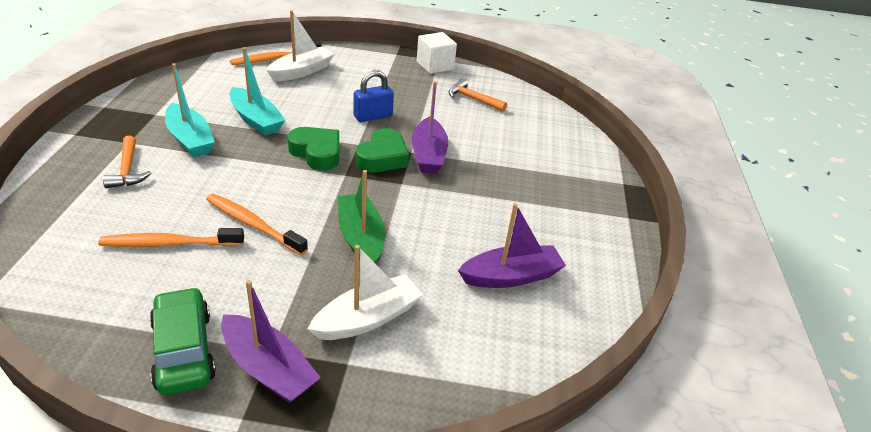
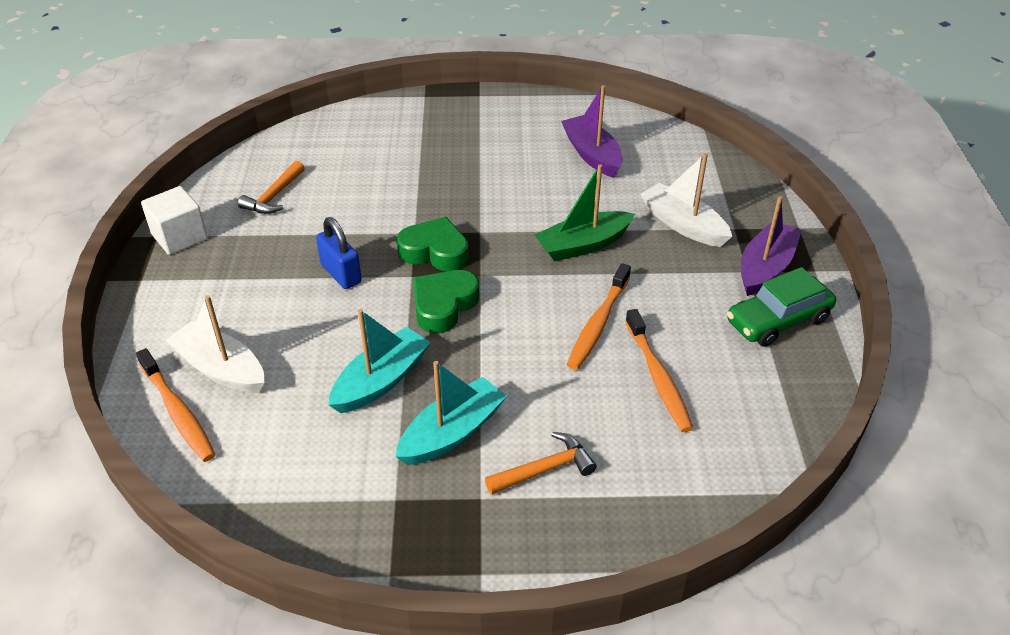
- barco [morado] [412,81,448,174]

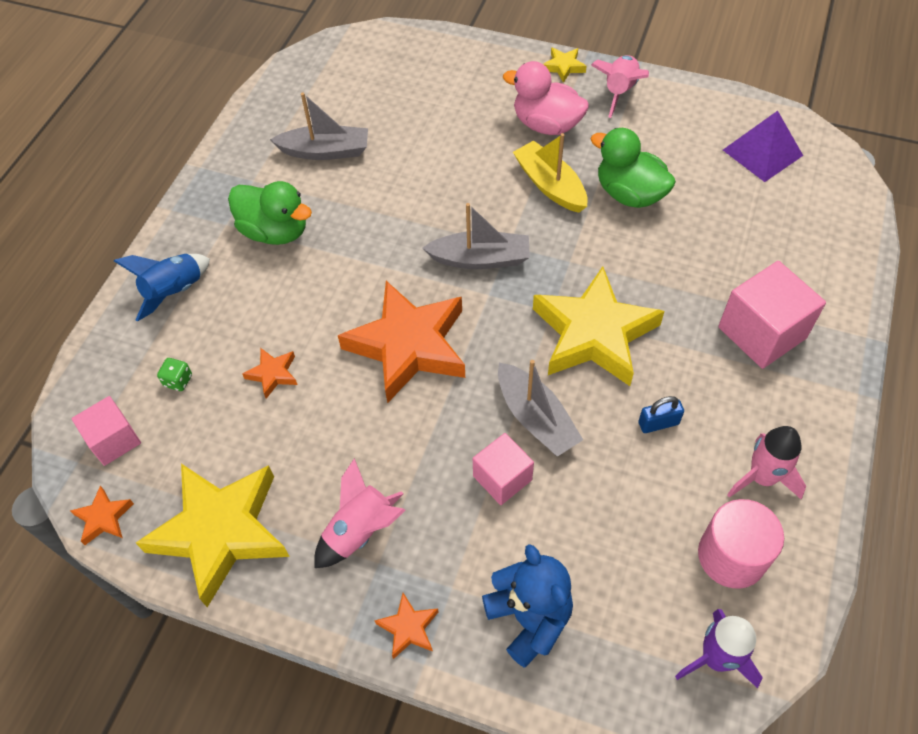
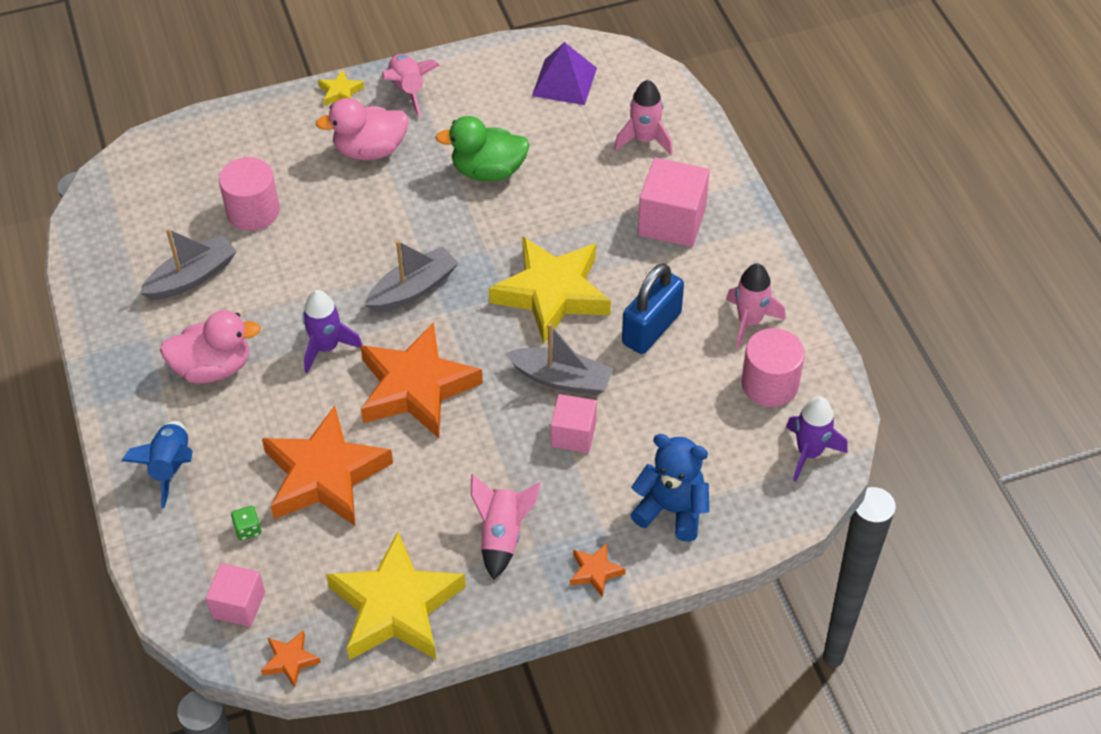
- barco [amarillo] [513,133,588,213]
+ cilindro [rosa] [219,157,280,231]
+ cohete [morado] [302,290,363,373]
+ cohete [rosa] [614,80,673,155]
~ pato [verde] [228,181,312,245] to pato [rosa] [160,310,261,384]
~ estrella [naranja] [242,348,297,399] = [262,406,393,526] x2.41
~ candado [azul] [638,396,684,433] = [622,263,684,354] x1.99

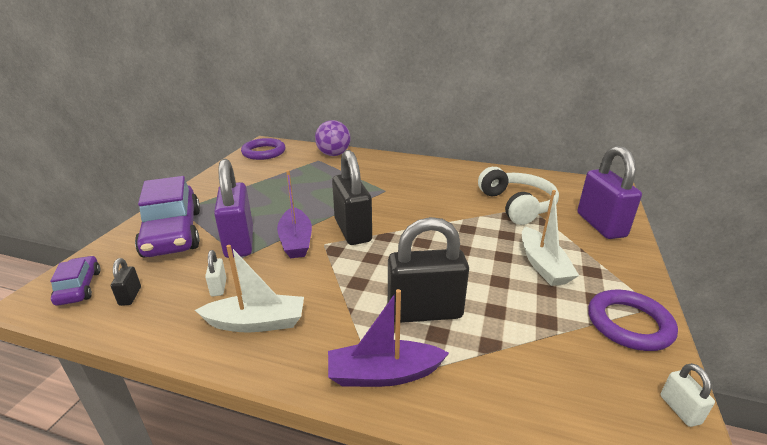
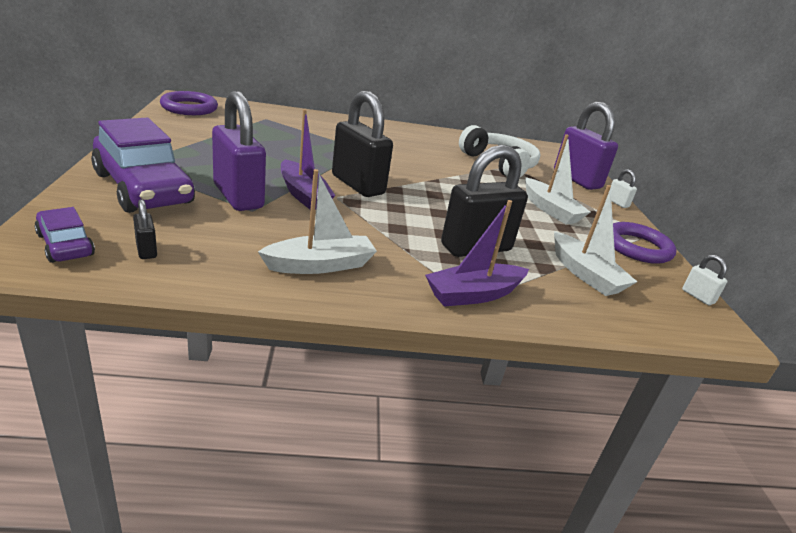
- pelota [morado] [315,120,351,156]
+ barco [blanco] [554,185,637,296]
~ candado [blanco] [205,250,227,296] to [609,169,637,208]

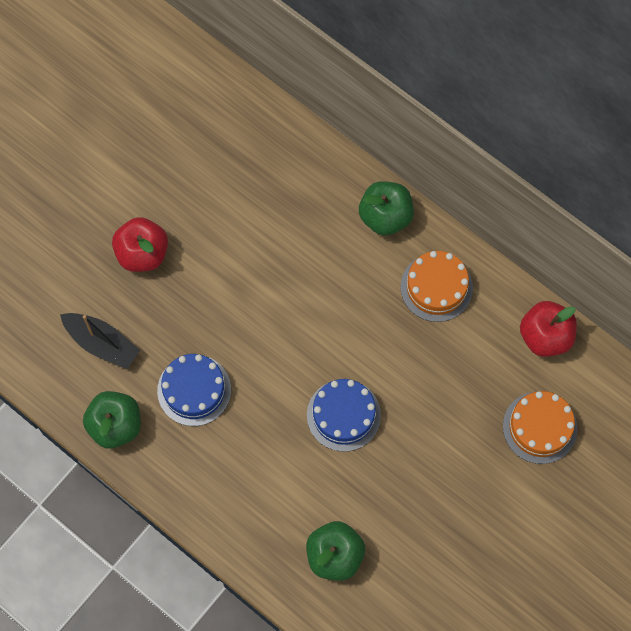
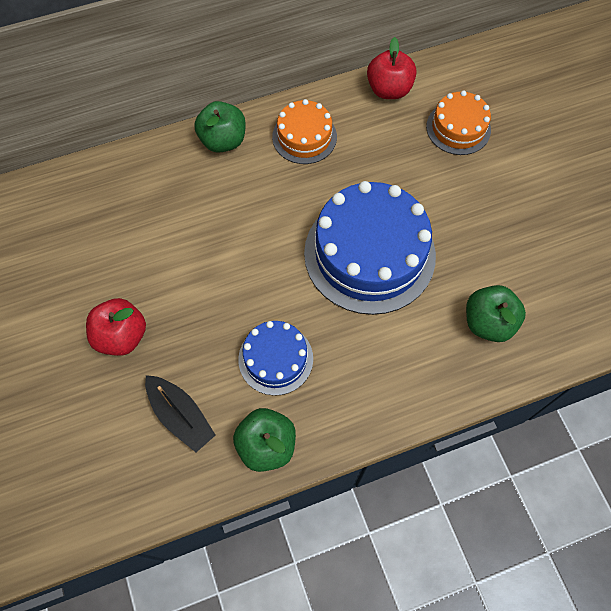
~ barco [negro] [60,313,140,369] = [145,375,216,452] 75 degrees clockwise
~ tarta [azul] [307,379,381,452] = [304,181,436,315] x1.87

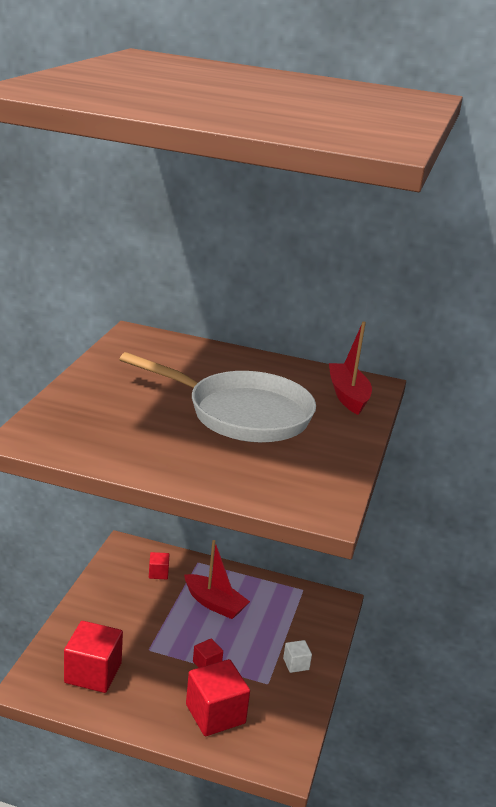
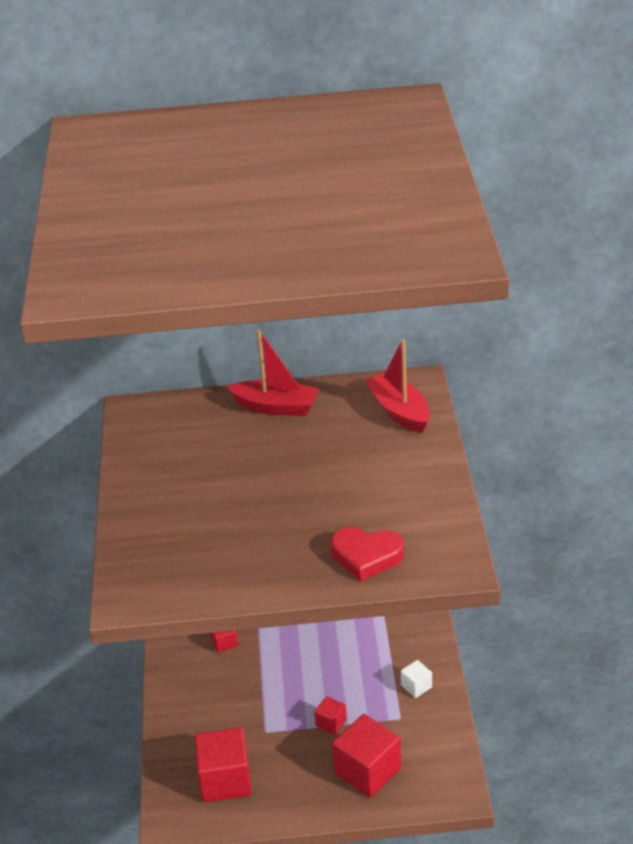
- sartén [blanco] [120,352,316,442]
+ corazón [rojo] [331,527,404,581]
~ barco [rojo] [184,540,250,619] to [227,330,319,416]

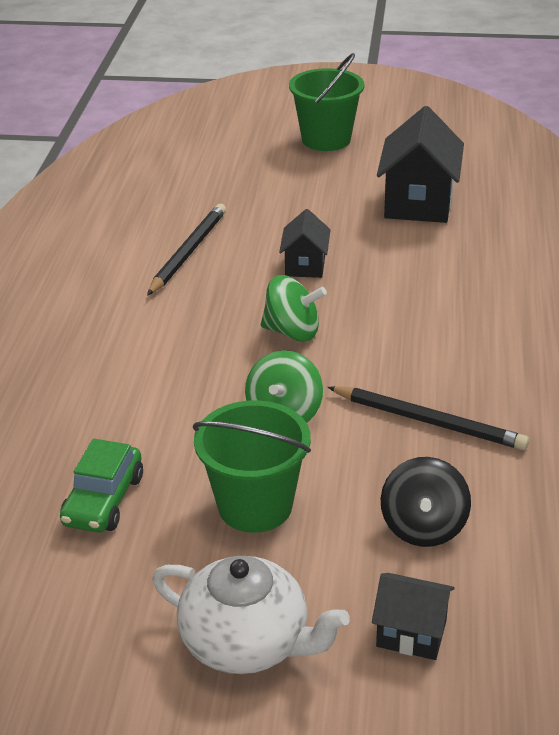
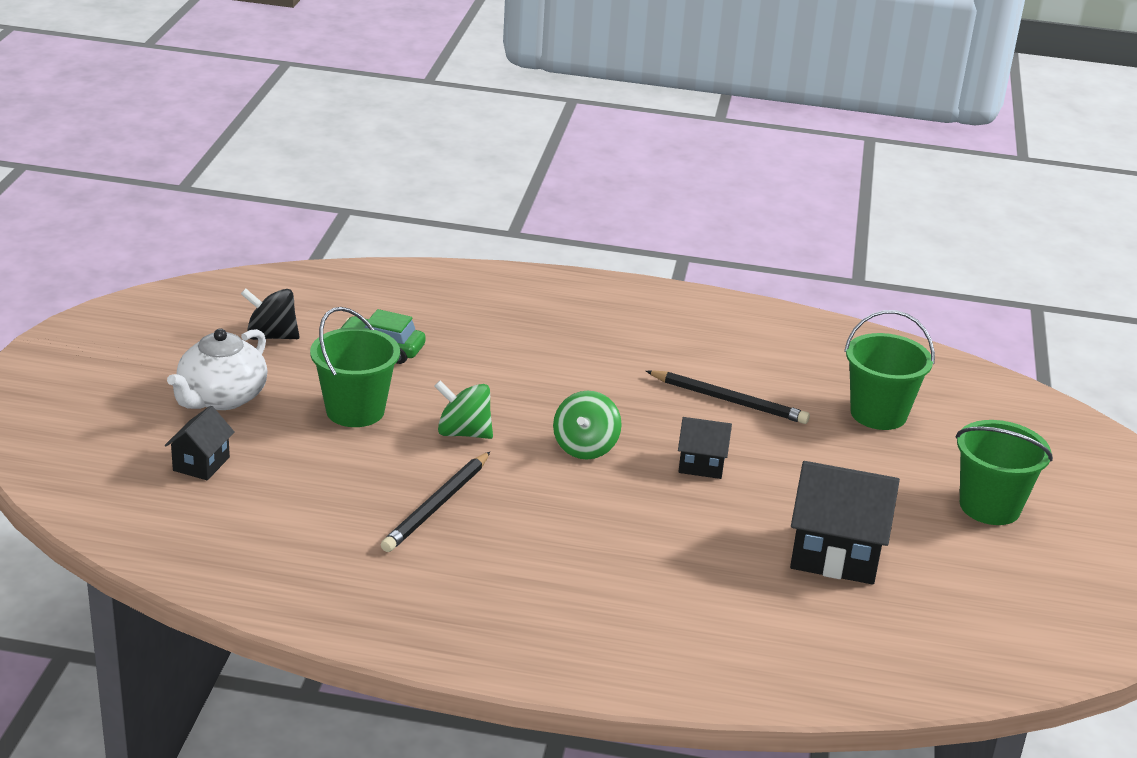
+ balde [verde] [844,310,935,430]
~ peonza [negro] [381,457,471,547] to [241,288,300,340]

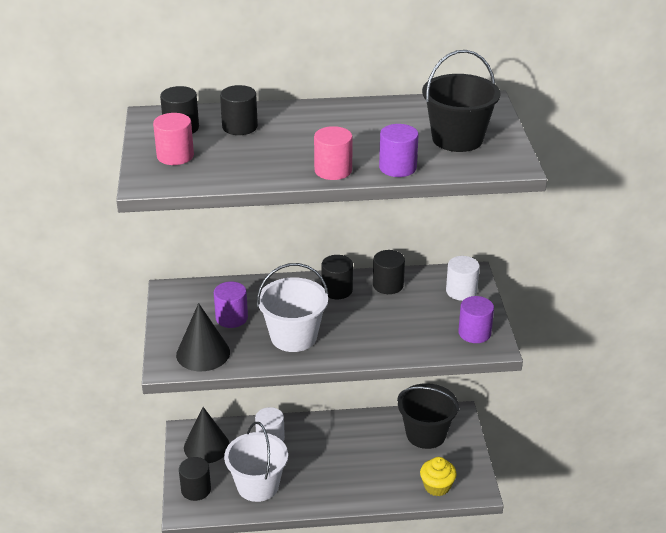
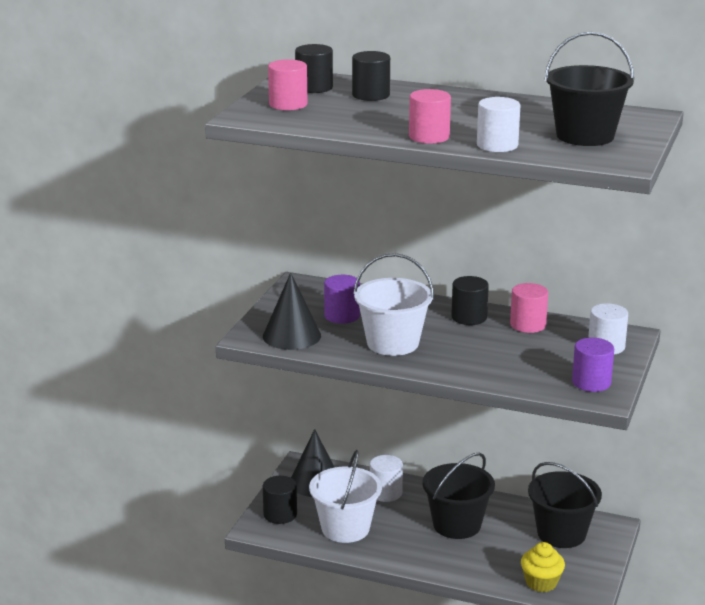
+ balde [negro] [422,453,495,539]
~ cilindro [negro] [373,250,405,294] to cilindro [rosa] [510,283,548,333]
~ cilindro [morado] [379,124,419,177] to cilindro [blanco] [477,97,520,152]

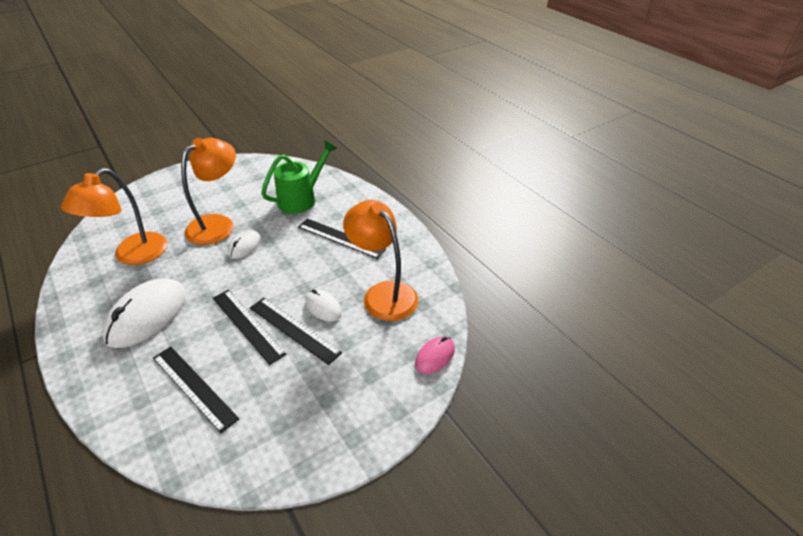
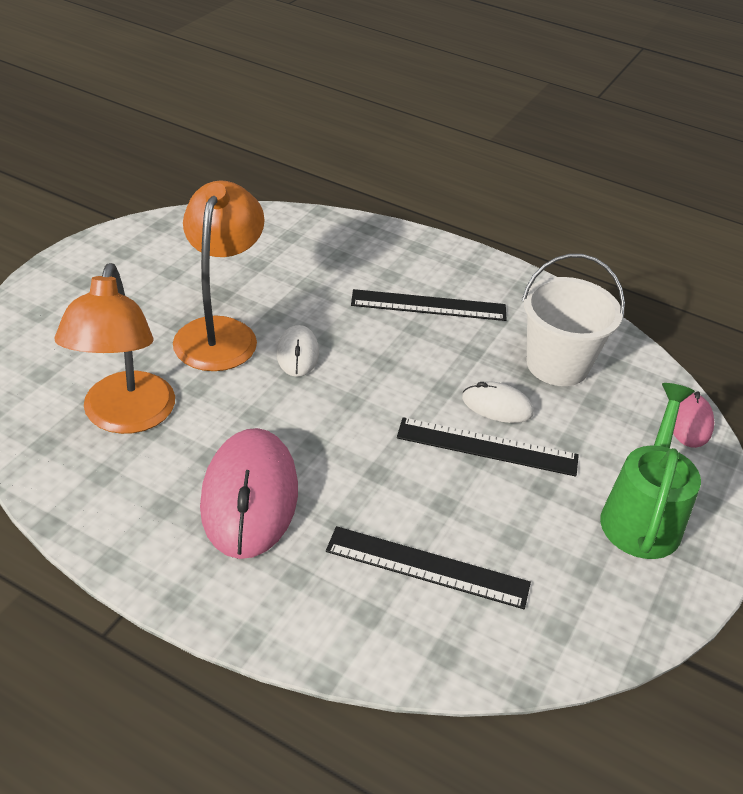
- regla [negro] [213,290,287,365]
~ regadera [verde] [261,140,337,214] to [600,383,701,559]
~ lámpara [naranja] [343,200,418,321] to balde [blanco] [522,254,625,386]
~ ratón [blanco] [102,278,186,348] to ratón [rosa] [200,428,298,559]

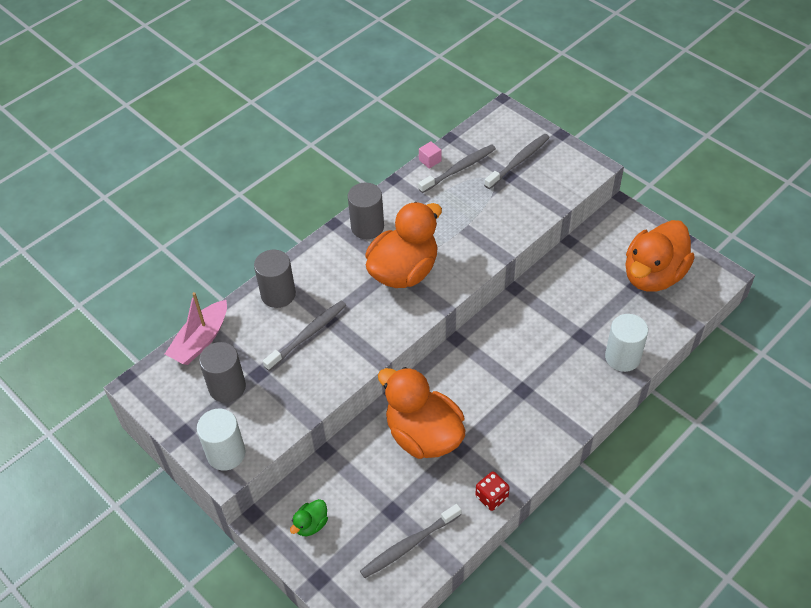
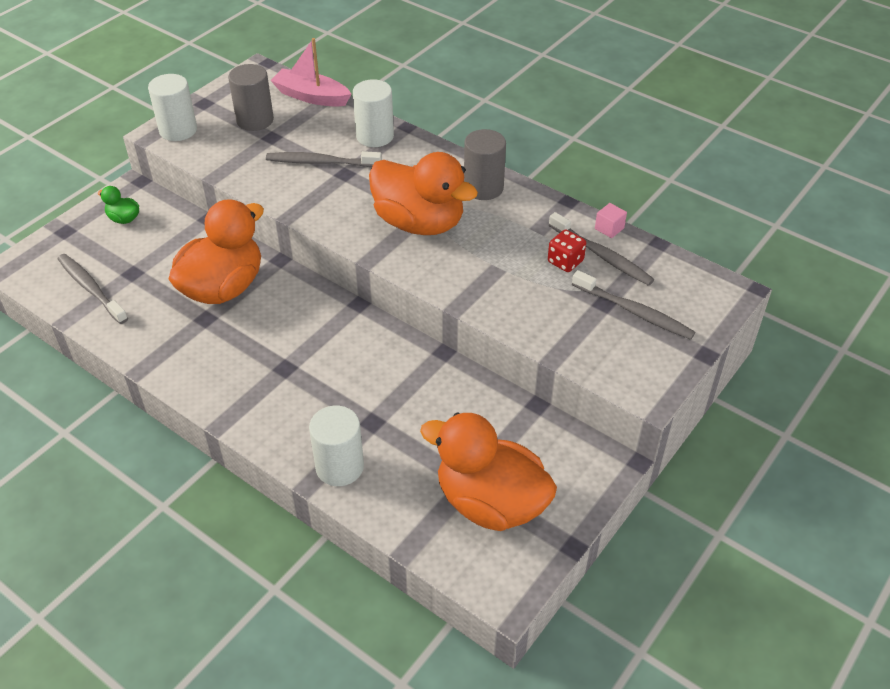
~ dado [rojo] [475,472,510,511] to [548,229,586,272]
~ cilindro [gris] [254,250,296,308] to cilindro [blanco] [353,79,394,147]
~ cepillo de dientes [gris] [263,301,346,371] = [266,151,382,167] 150 degrees clockwise

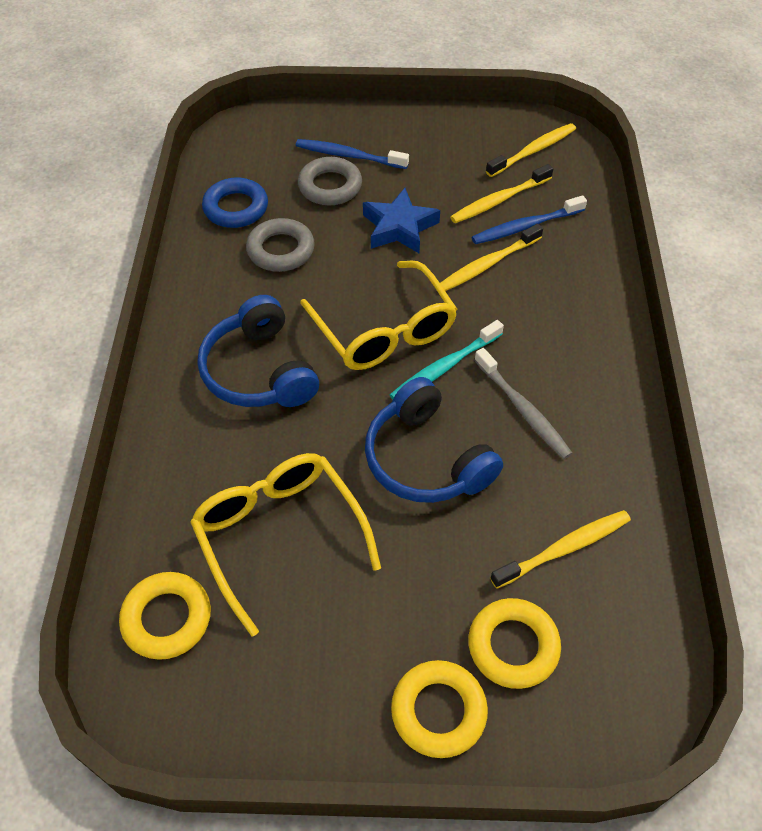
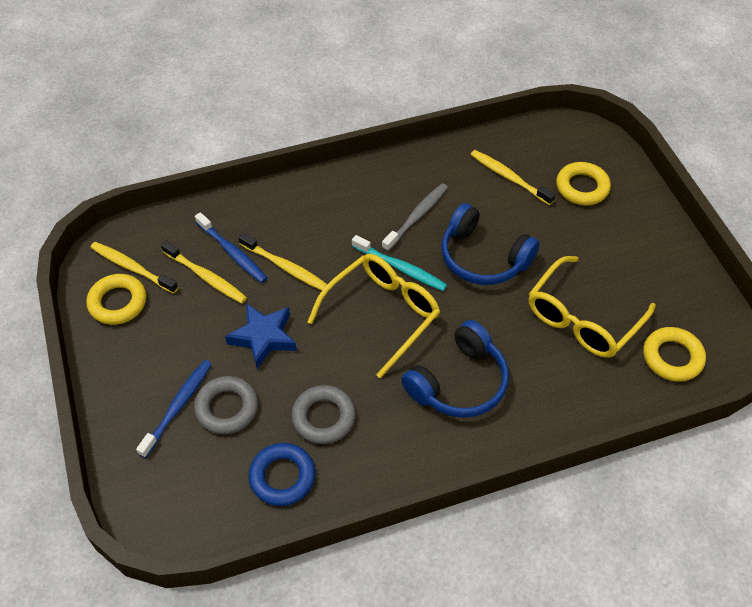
~ anillo [amarillo] [391,660,488,758] to [86,274,146,325]
~ cepillo de dientes [azul] [296,139,409,169] = [136,360,212,458] 150 degrees counterclockwise
~ auriculares [azul] [365,377,503,503] = [441,203,540,285] 90 degrees clockwise

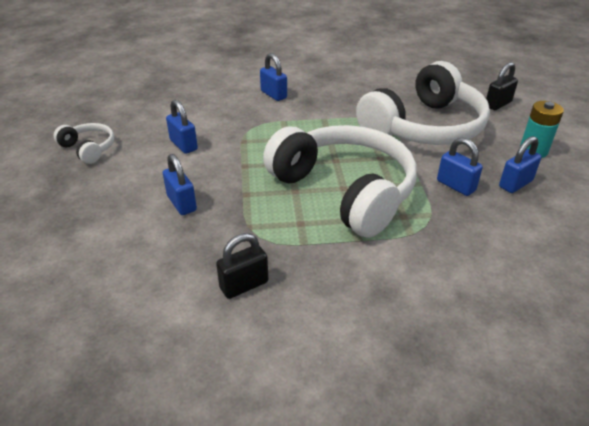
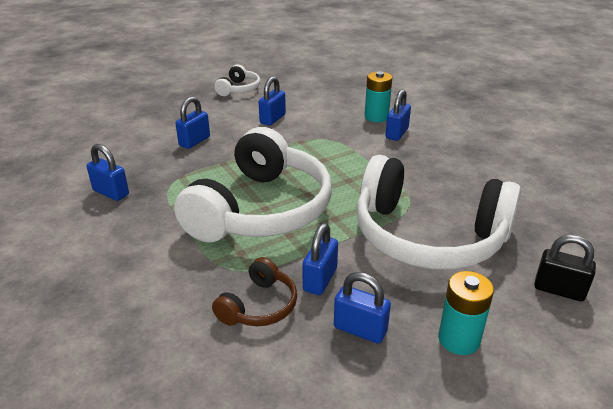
+ auriculares [marrón] [212,257,297,326]
+ pila [turquesa] [365,71,392,122]
~ candado [negro] [216,233,268,299] to candado [azul] [87,144,129,201]

